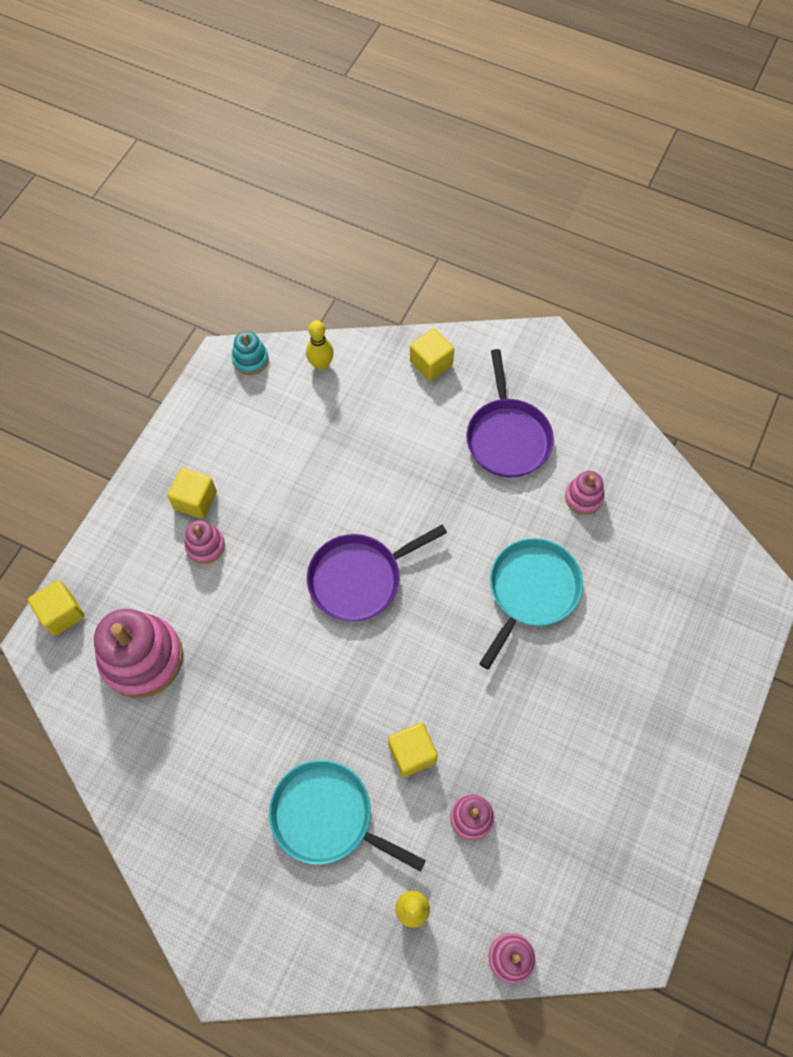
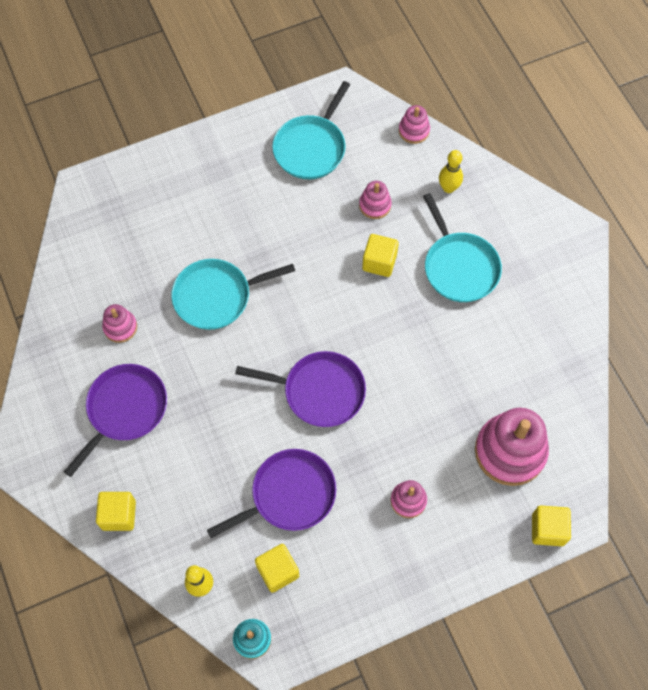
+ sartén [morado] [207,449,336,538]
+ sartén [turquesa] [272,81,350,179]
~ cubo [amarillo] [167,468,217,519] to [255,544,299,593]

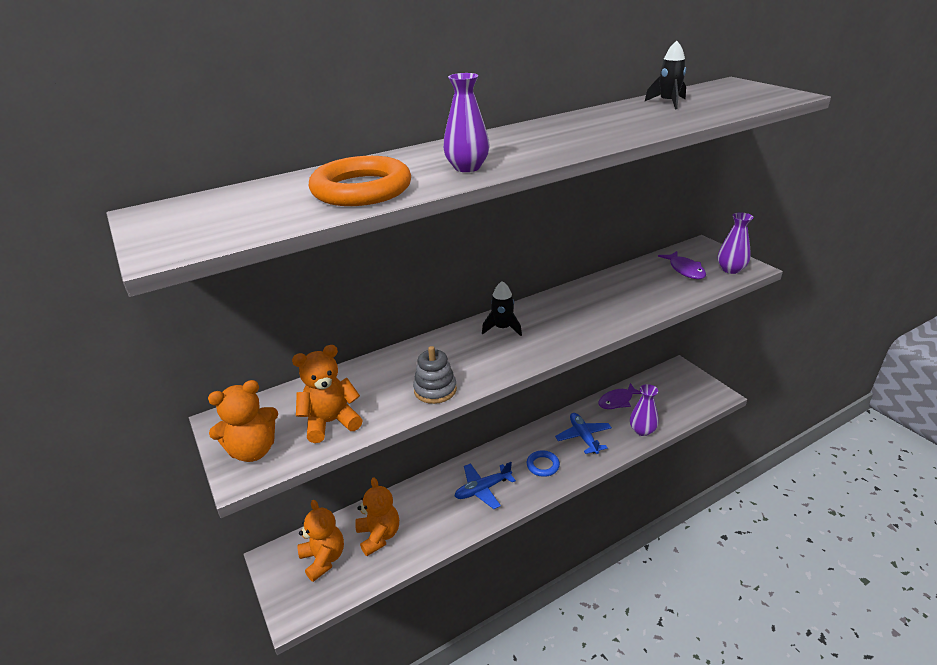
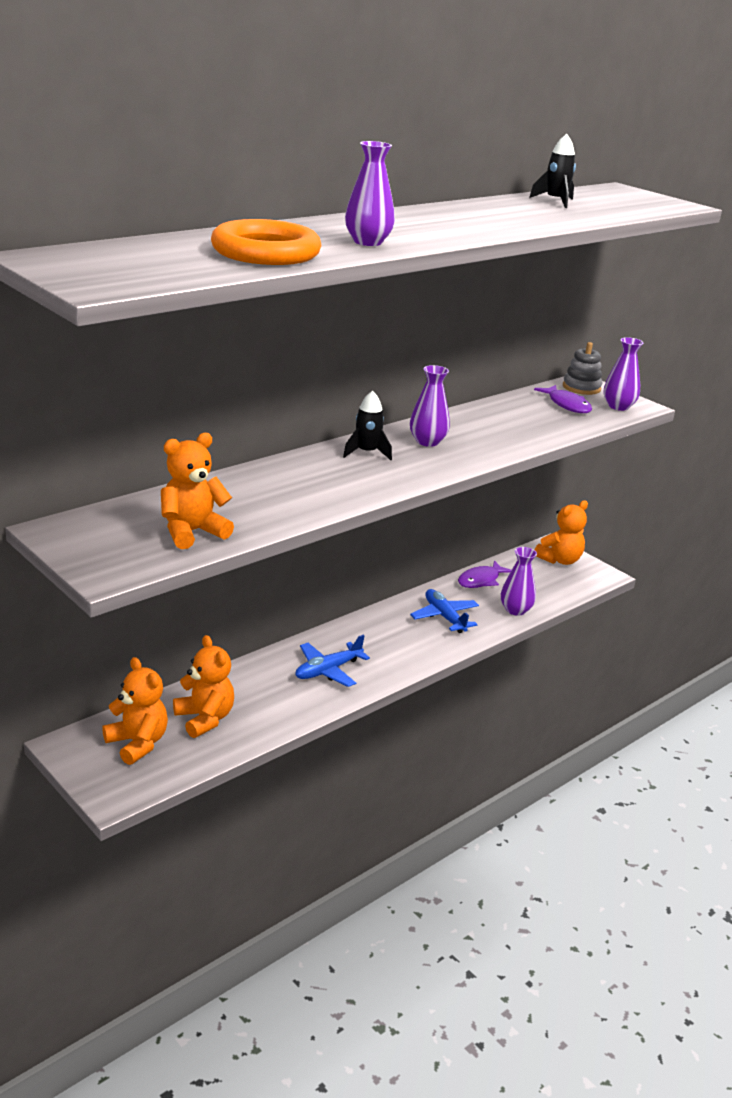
- anillo [azul] [527,450,560,477]
+ florero [morado] [410,365,450,447]
~ osito [naranja] [208,380,278,462] to [535,500,588,565]
~ juguete apilable [gris] [413,346,457,404] to [563,342,602,395]

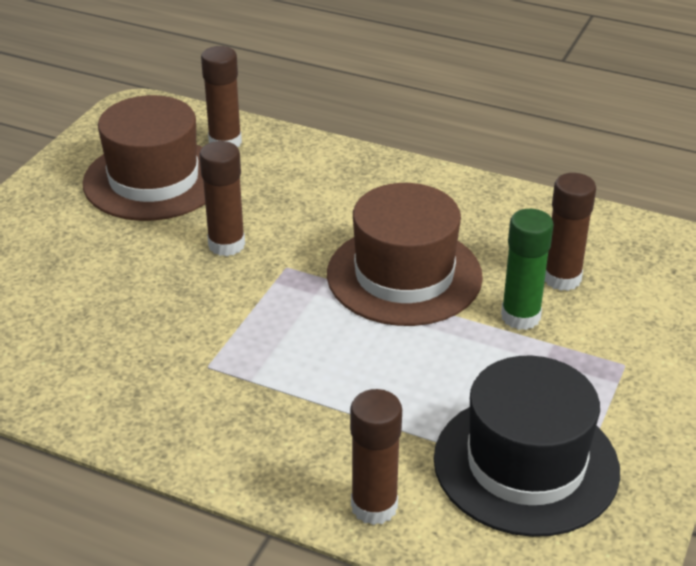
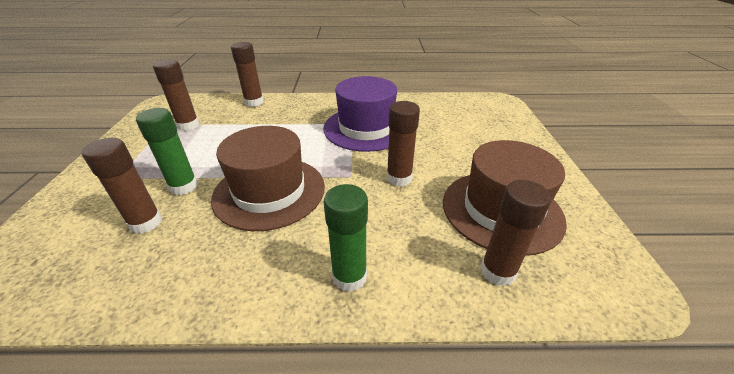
+ sombrero [morado] [323,76,397,152]
+ barra de pegamento [verde] [324,184,368,292]
~ sombrero [negro] [434,356,620,537] to barra de pegamento [marrón] [153,59,199,131]

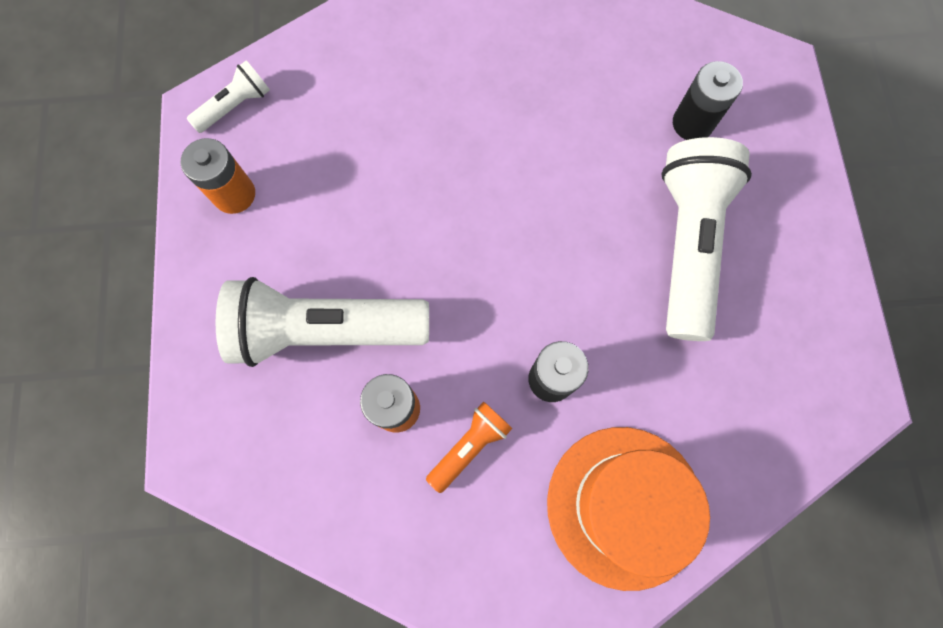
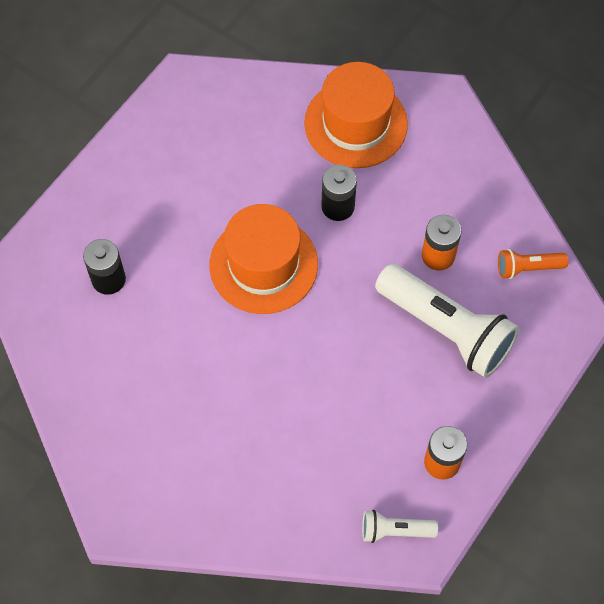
- lámpara de mano [blanco] [661,137,752,341]
+ sombrero [naranja] [209,204,318,314]
~ lámpara de mano [naranja] [426,402,513,493] to [498,249,569,279]

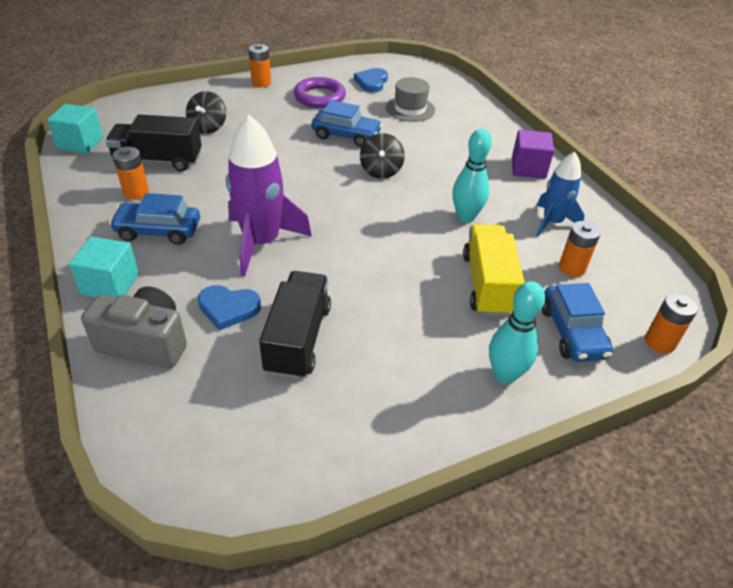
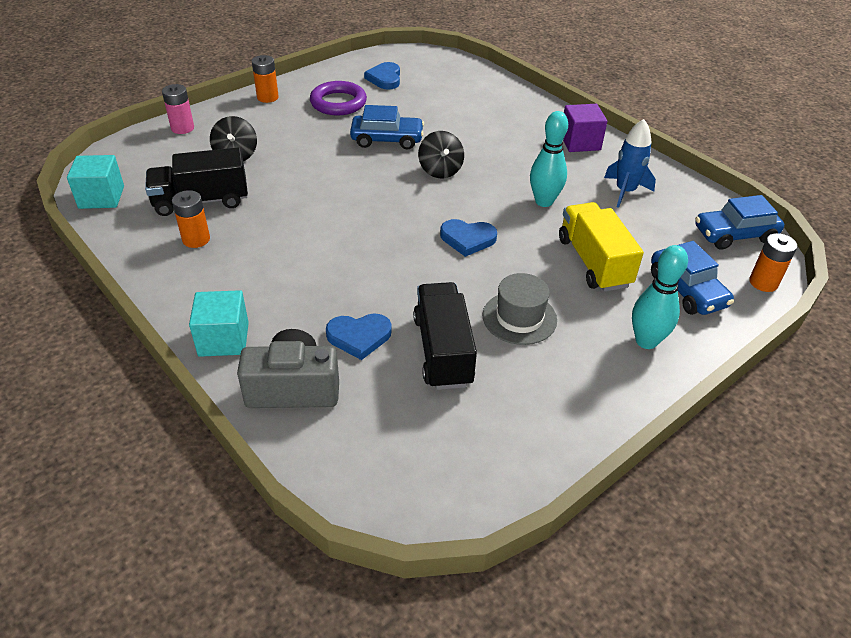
- cohete [morado] [226,115,312,276]
- pila [naranja] [559,221,601,277]
+ pila [rosa] [162,84,194,134]
+ corazón [azul] [440,219,497,257]
~ coche [azul] [109,193,200,245] to [695,195,784,250]
~ sombrero [gris] [385,77,435,122] to [483,273,557,345]

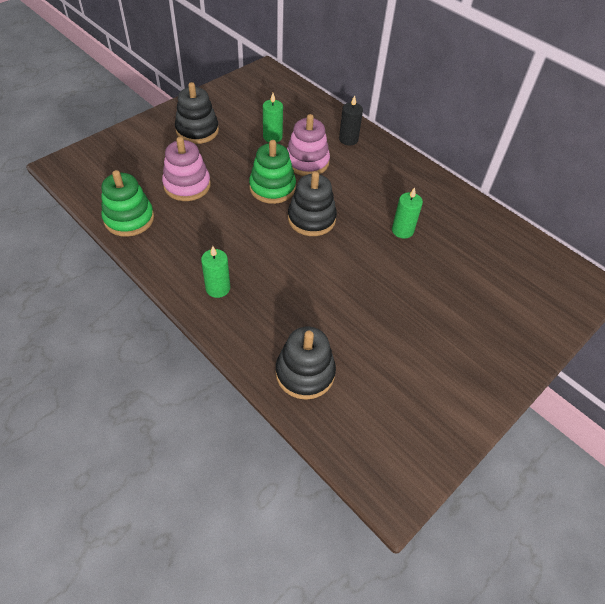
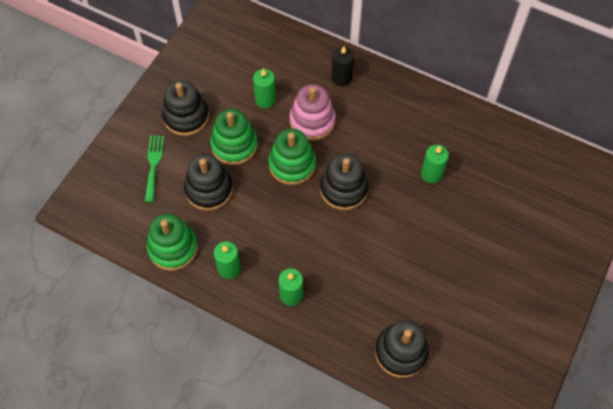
+ tenedor [verde] [145,136,164,202]
+ juguete apilable [verde] [210,109,258,165]
+ vela [verde] [214,241,241,279]
~ juguete apilable [rosa] [162,137,211,201] to juguete apilable [negro] [184,154,233,211]

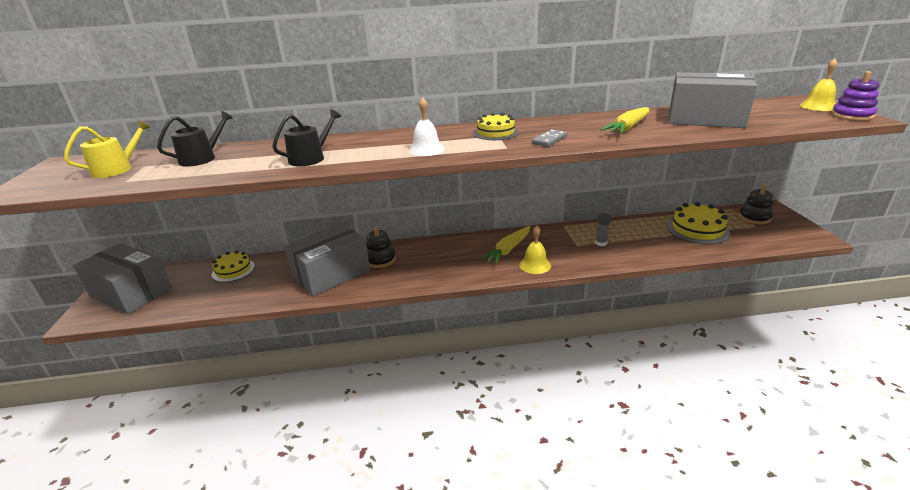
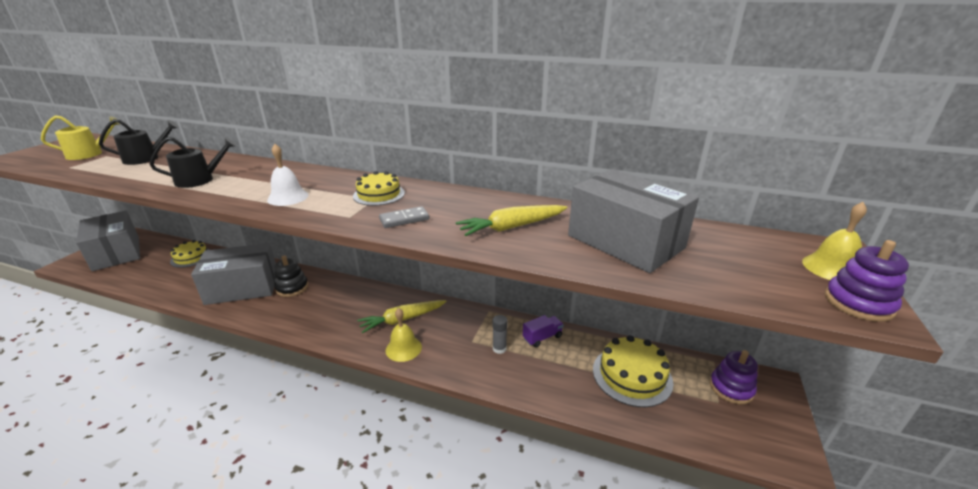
+ camión [morado] [523,315,564,347]
~ juguete apilable [negro] [739,185,773,224] to juguete apilable [morado] [710,350,758,404]

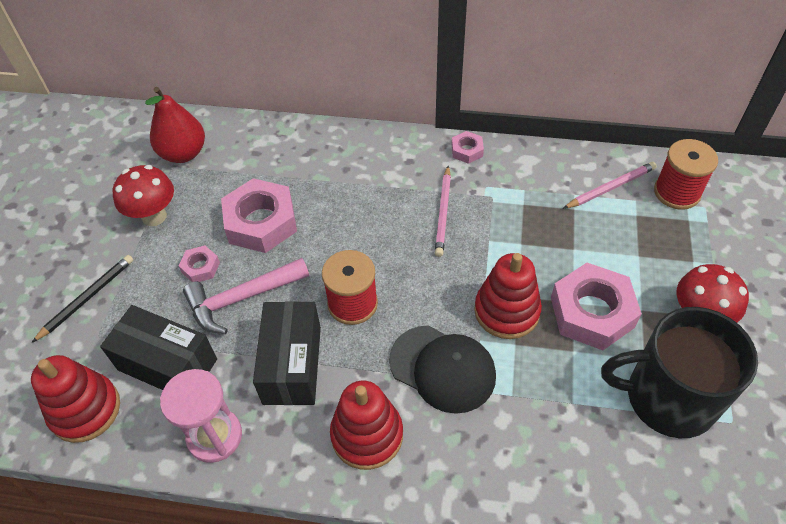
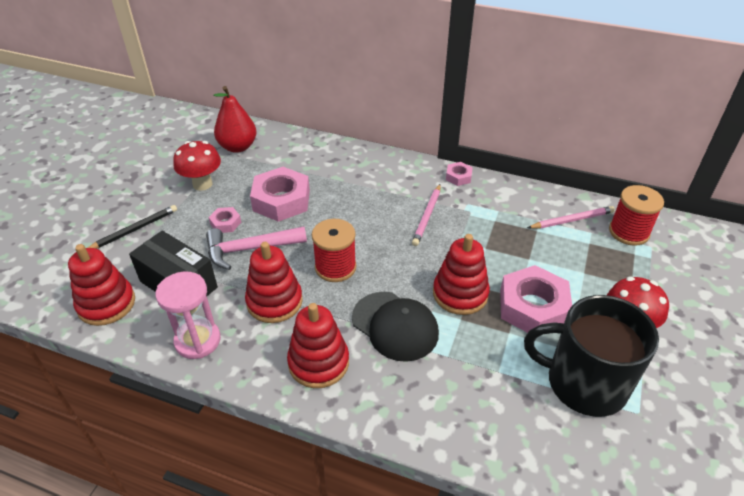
~ caja [negro] [253,301,321,405] to juguete apilable [rojo] [245,242,303,323]

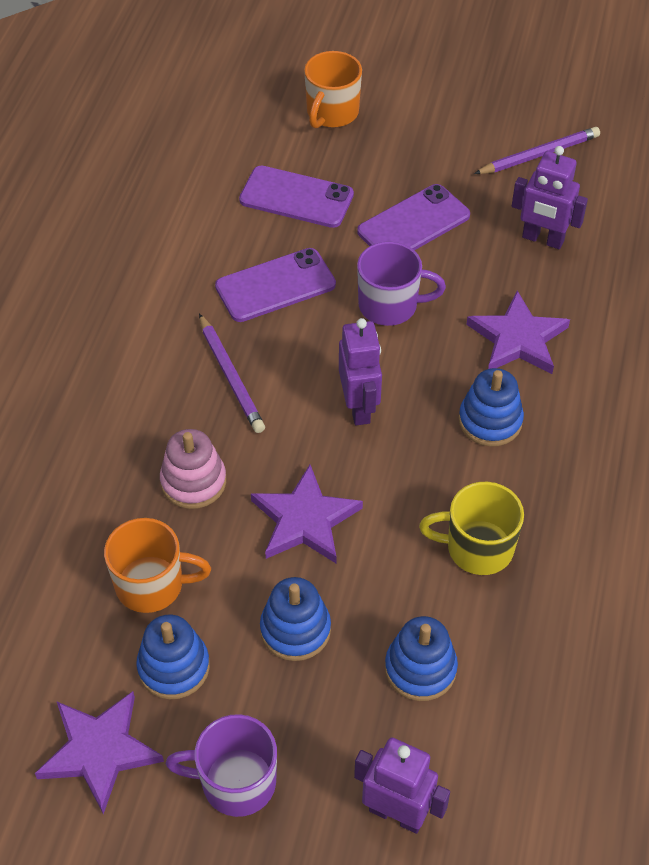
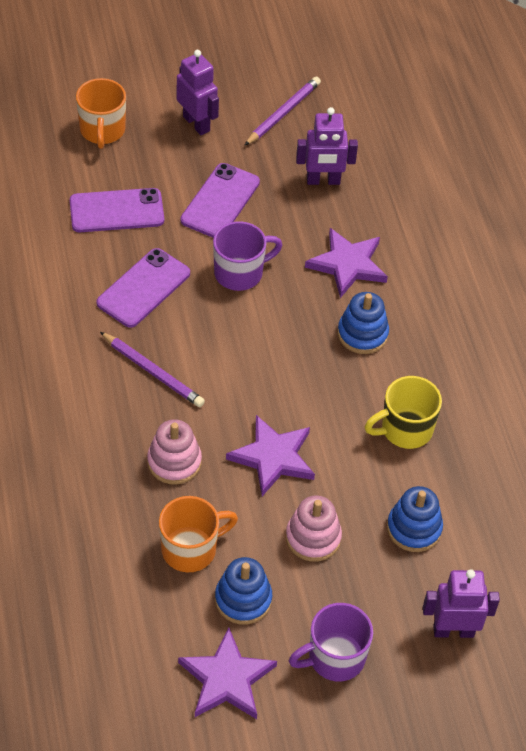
~ robot [morado] [339,318,382,425] to [177,50,219,135]
~ juguete apilable [azul] [260,577,331,661] to juguete apilable [rosa] [286,495,342,562]

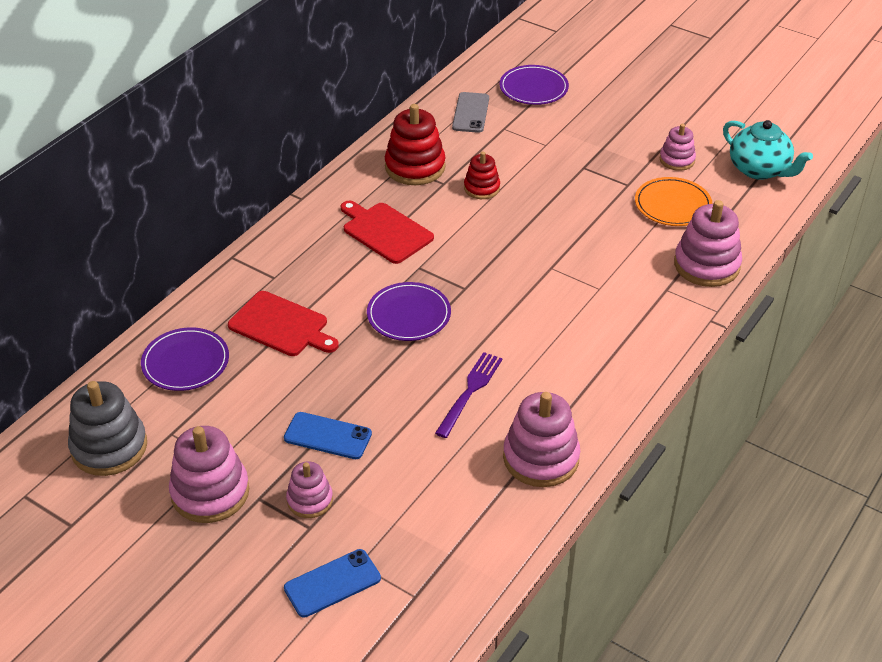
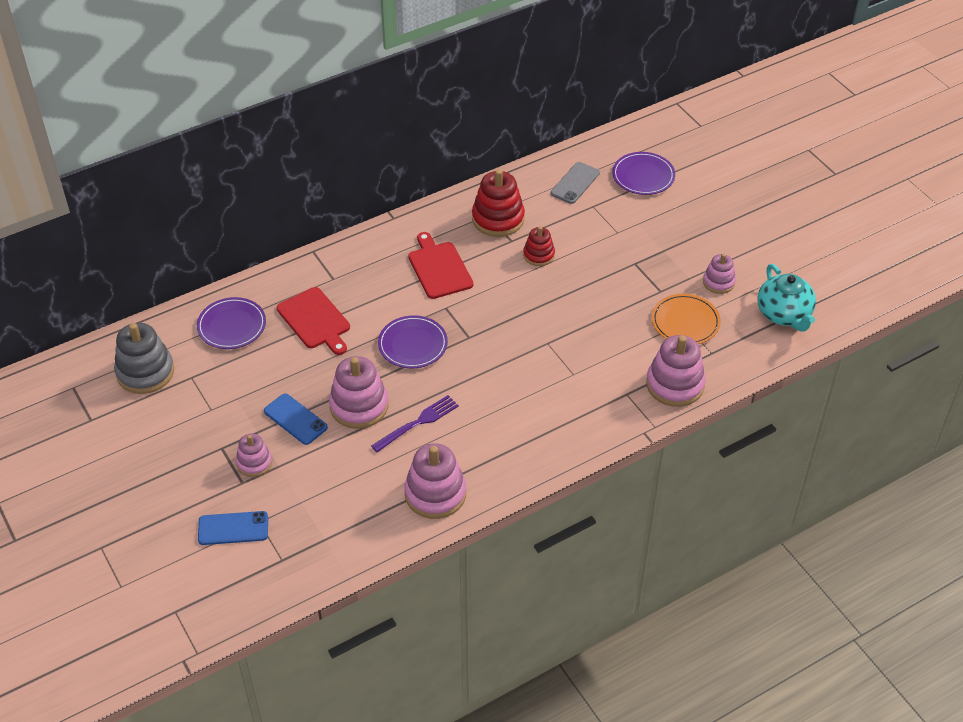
~ juguete apilable [rosa] [169,426,249,523] to [329,356,388,429]

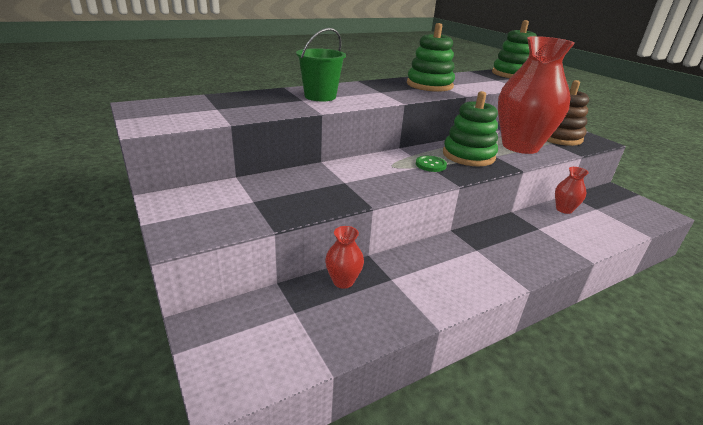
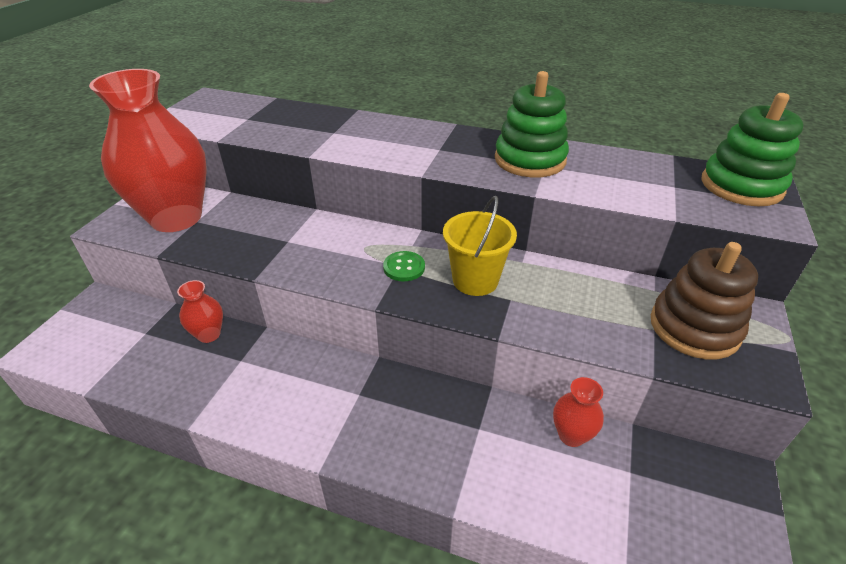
- balde [verde] [296,28,346,101]
~ florero [rojo] [498,36,575,154] to [89,69,207,232]
~ juguete apilable [verde] [443,91,498,166] to balde [amarillo] [443,196,517,296]

